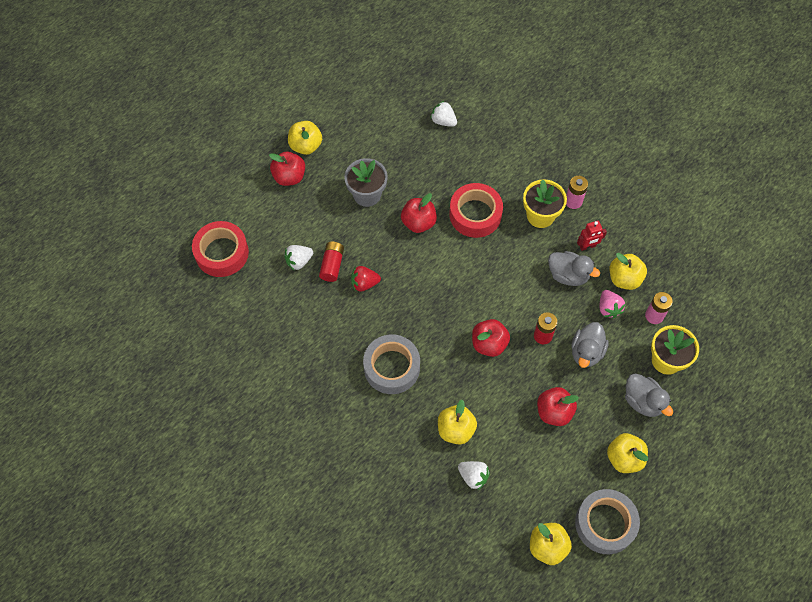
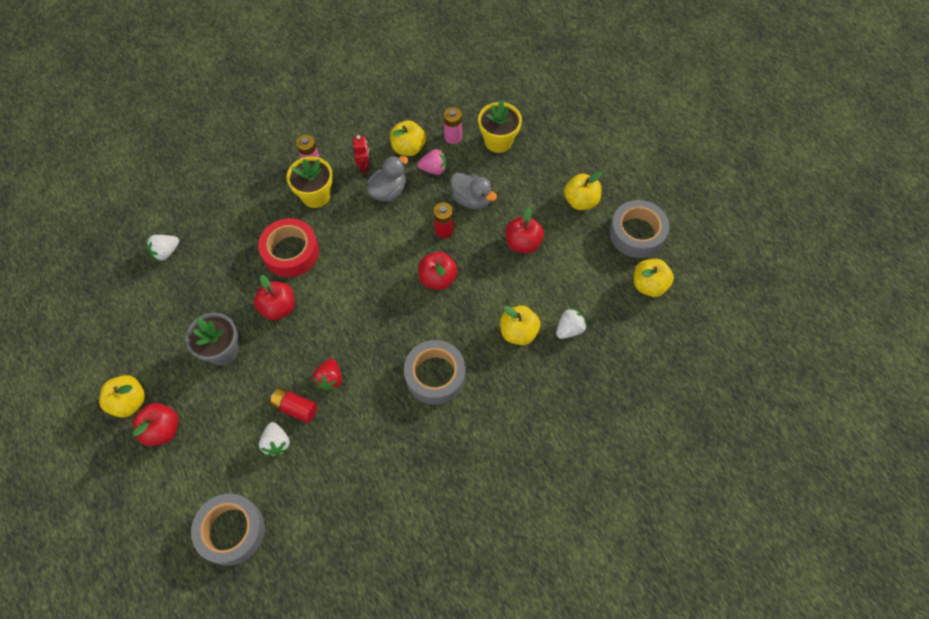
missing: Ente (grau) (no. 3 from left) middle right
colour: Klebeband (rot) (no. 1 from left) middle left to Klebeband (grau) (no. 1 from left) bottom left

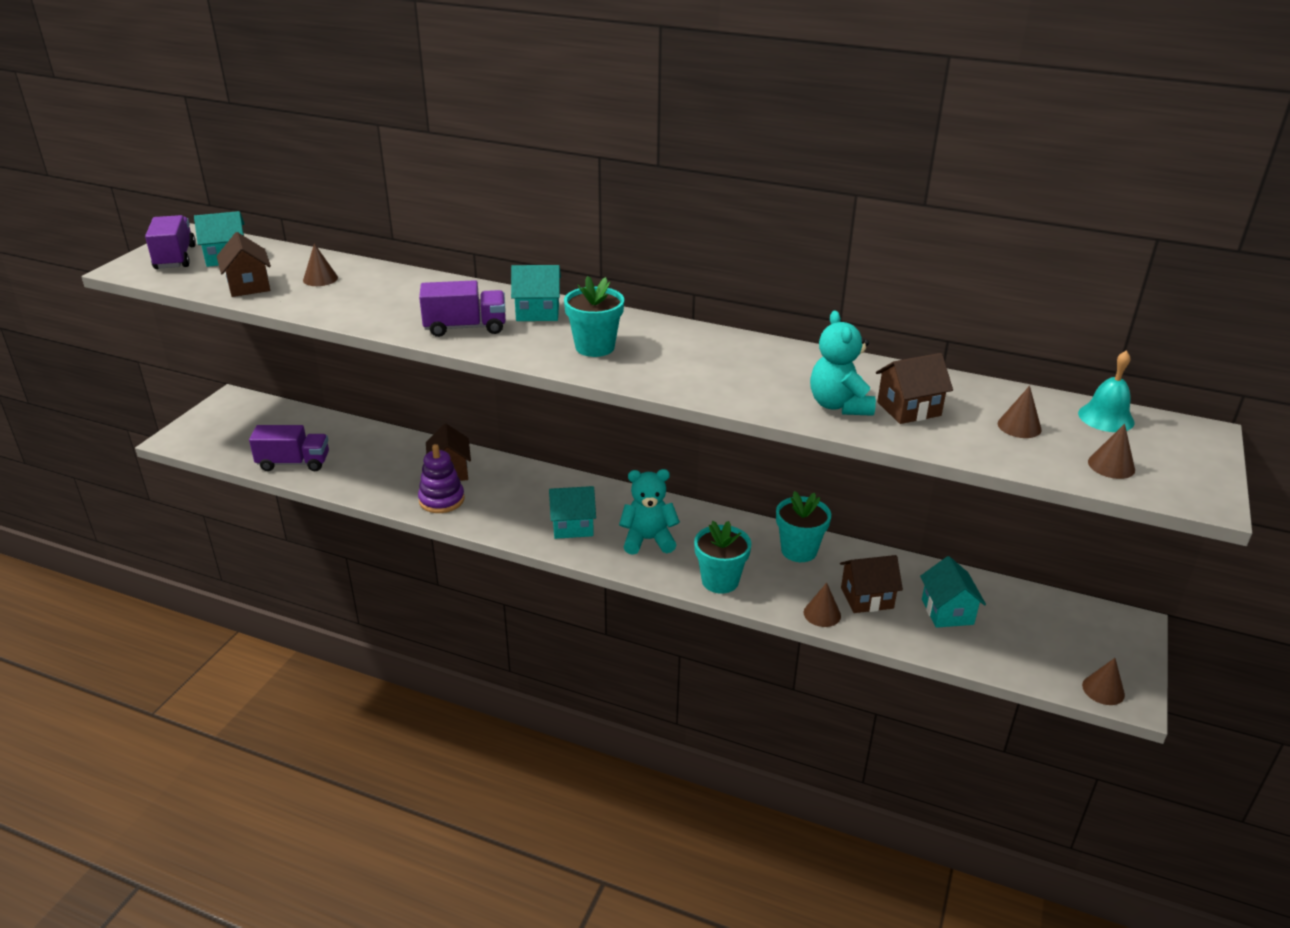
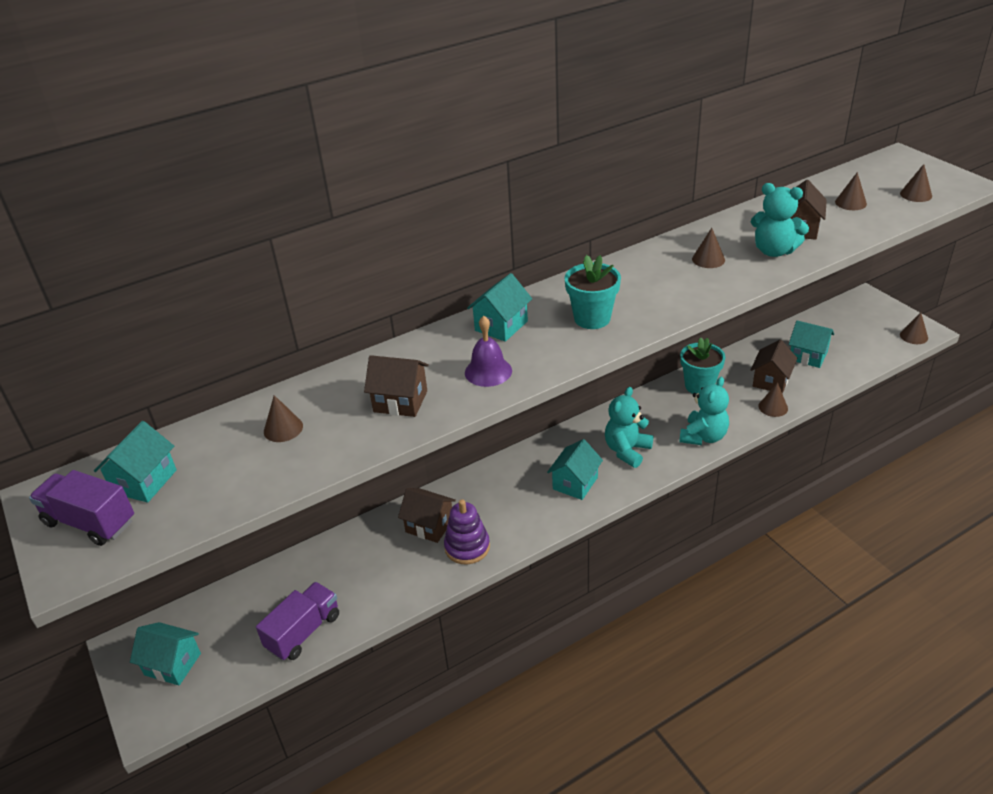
missing: Glocke (türkis) middle right
appeared: Kegel (braun) (no. 2 from left) top right; Haus (türkis) (no. 2 from left) bottom left
relocated: Haus (braun) (no. 1 from left) top left to centre
exchanged: Lastwagen (lila) (no. 3 from left) top centre to Glocke (lila) centre; Blumentopf (türkis) (no. 2 from left) centre to Teddybär (türkis) (no. 2 from left) middle right

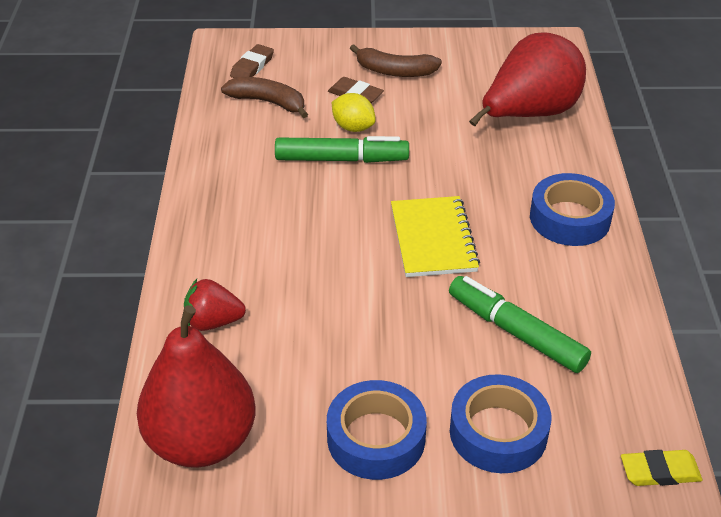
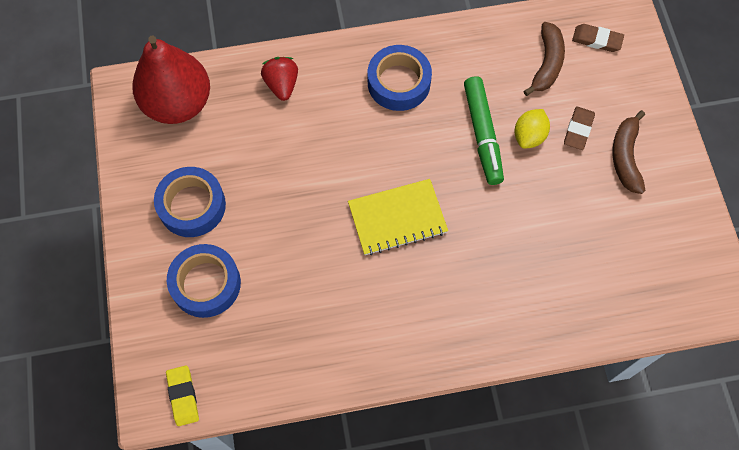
missing: Birne (rot) (no. 2 from left) top right; Filzstift (grün) (no. 2 from left) middle right
relocated: Klebeband (blau) (no. 3 from left) middle right to top centre

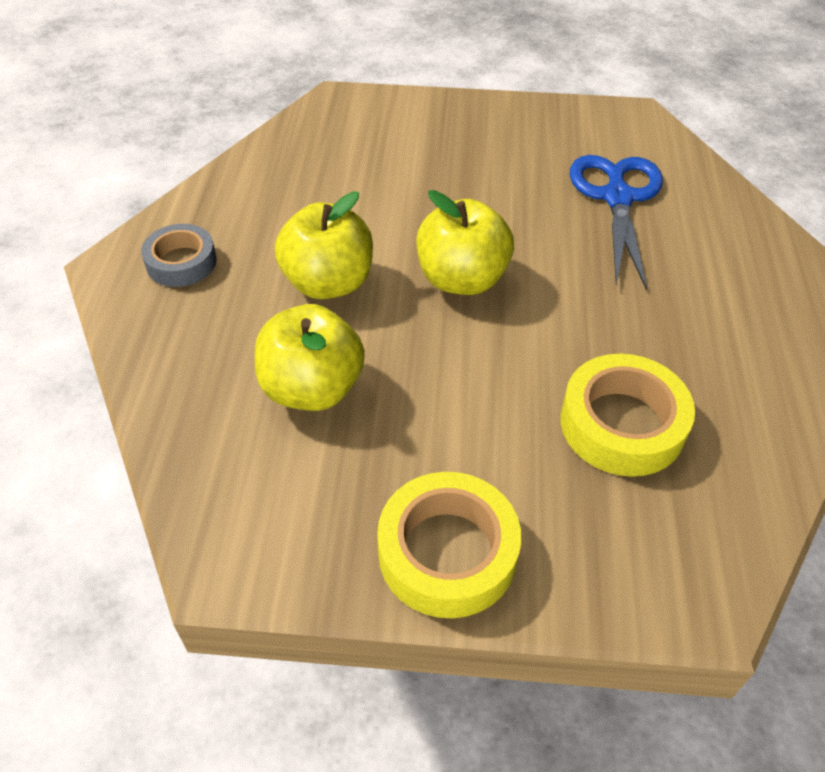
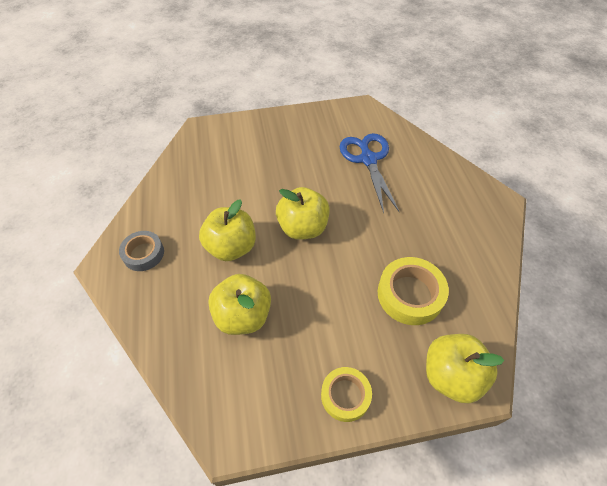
appeared: Apfel (gelb) (no. 4 from left) bottom right
size: Klebeband (gelb) (no. 1 from left) bottom centre = bottom centre x0.66

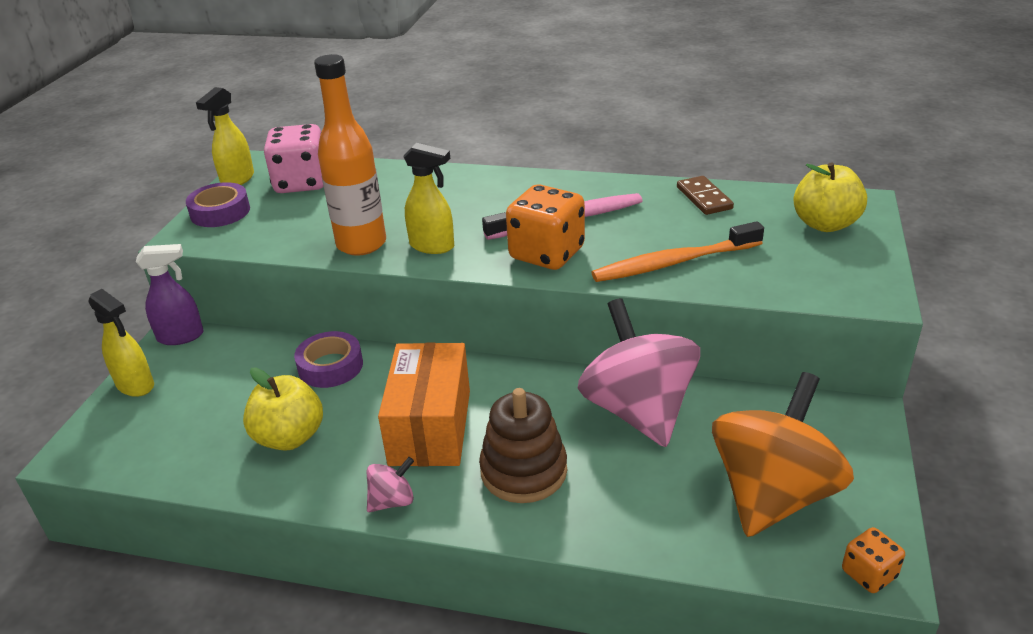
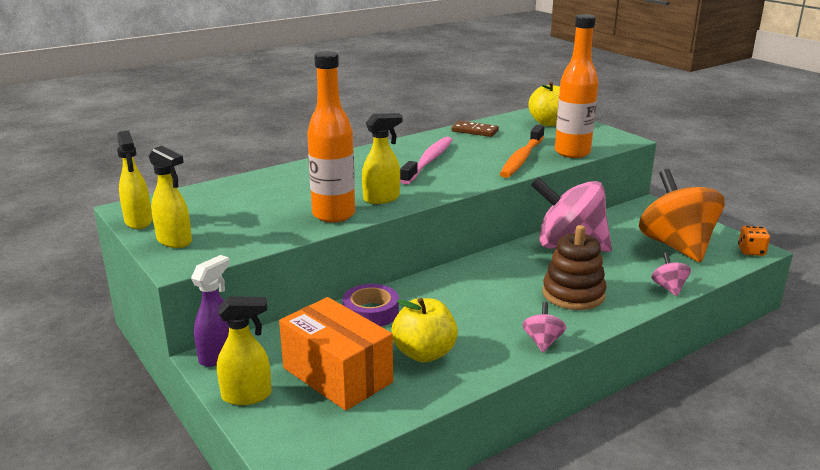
missing: Spielwürfel (rosa) top left; Spielwürfel (orange) (no. 1 from left) centre
appeared: Flasche (orange) (no. 2 from left) top right; Kreisel (rosa) (no. 3 from left) middle right
relocated: Schachtel (orange) centre to bottom centre
exchanged: Klebeband (lila) (no. 1 from left) top left to Sprühflasche (gelb) (no. 2 from left) middle left

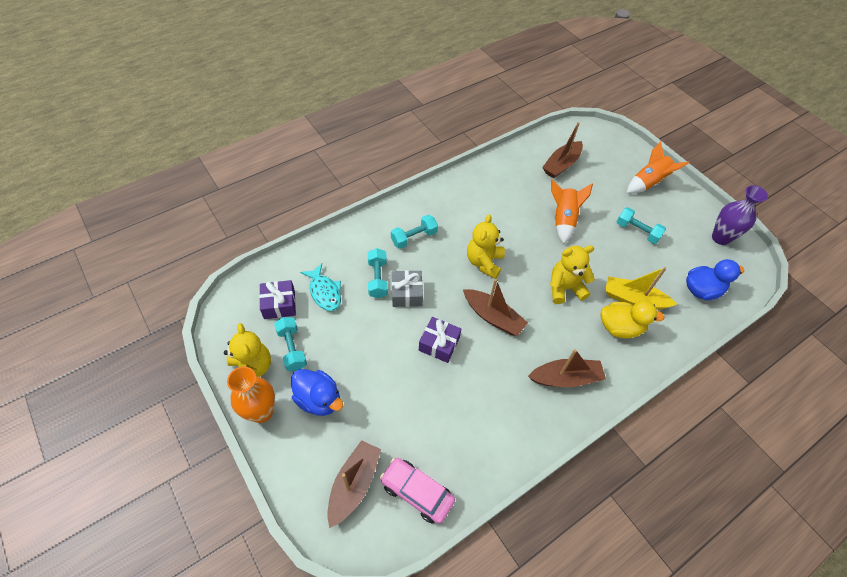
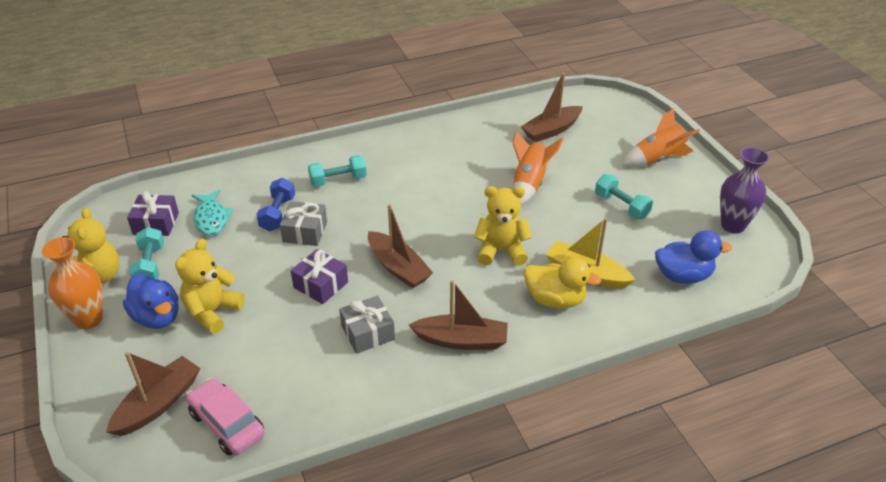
appeared: Geschenk (grau) (no. 2 from left) bottom centre
relocated: Teddybär (gelb) (no. 2 from left) centre to middle left
colour: Hantel (türkis) (no. 2 from left) centre to Hantel (blau) middle left

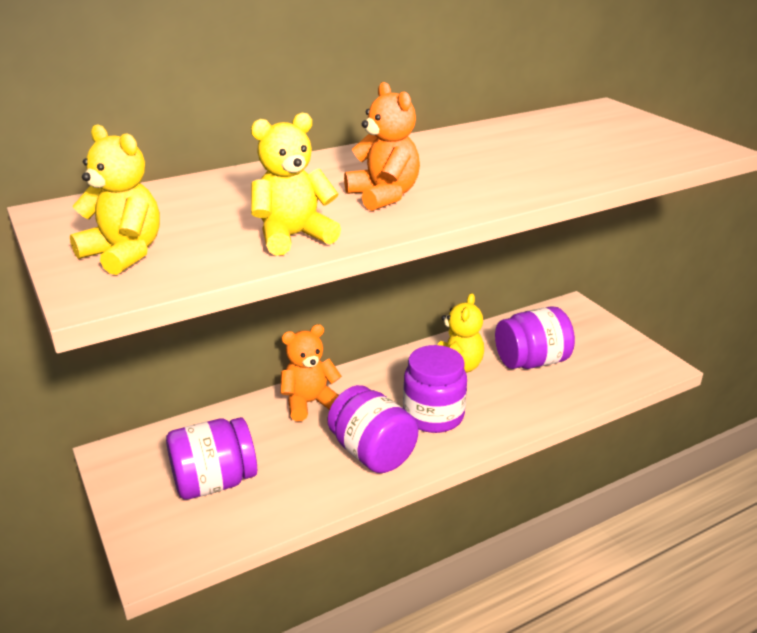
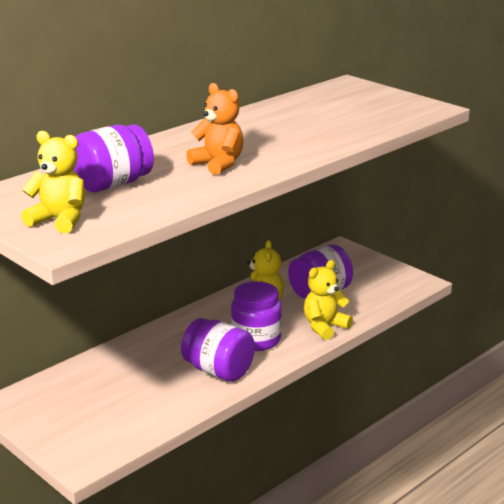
missing: Teddybär (orange) (no. 1 from left) centre
relocated: Teddybär (gelb) (no. 2 from left in the first image) top centre to Teddybär (gelb) (no. 3 from left) centre; Einmachglas (lila) (no. 1 from left) bottom left to top left

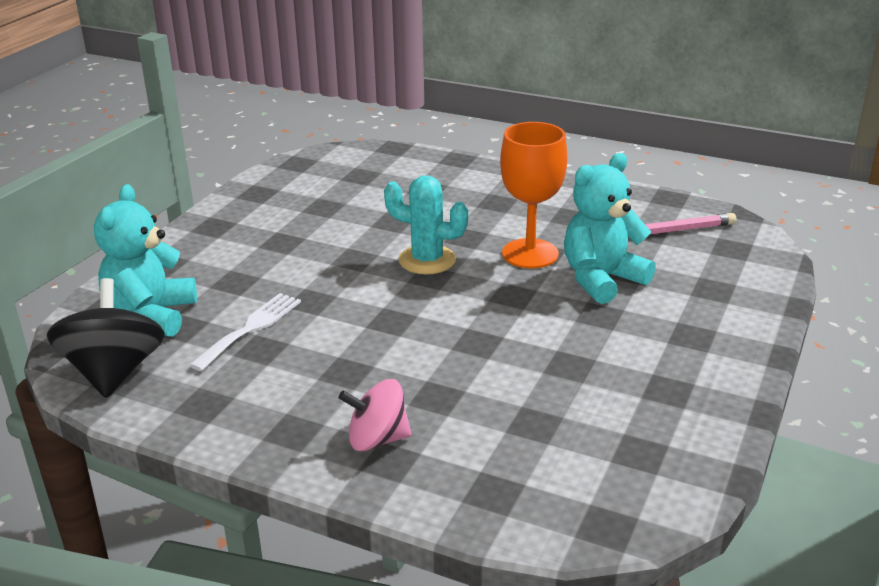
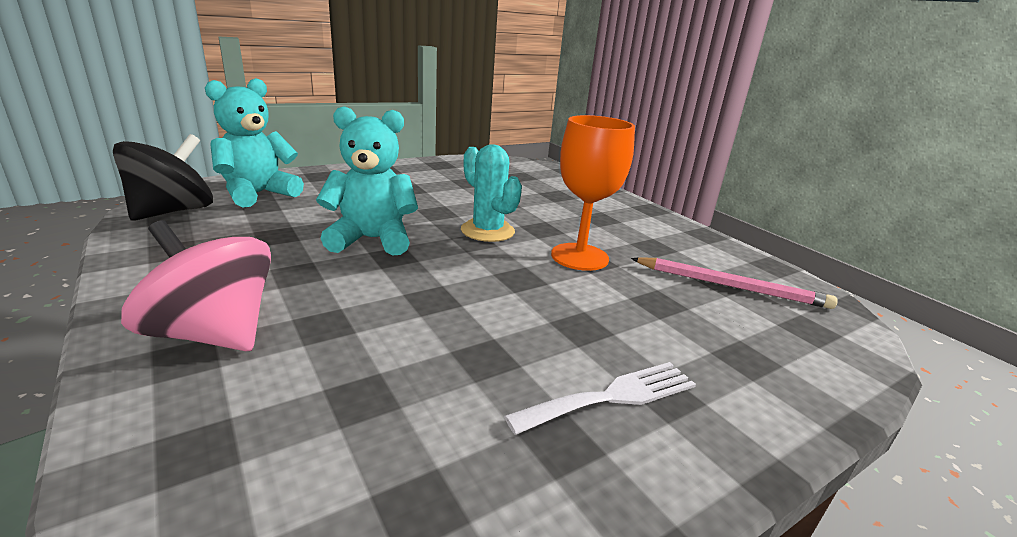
relocated: Teddybär (türkis) (no. 2 from left) middle right to centre; Gabel (weiß) middle left to bottom centre
size: Kreisel (rosa) bottom centre = middle left x1.52

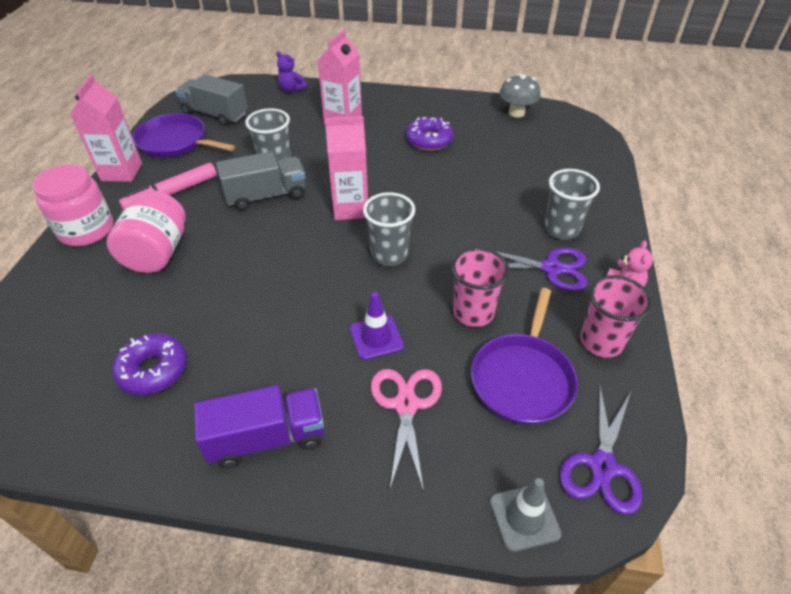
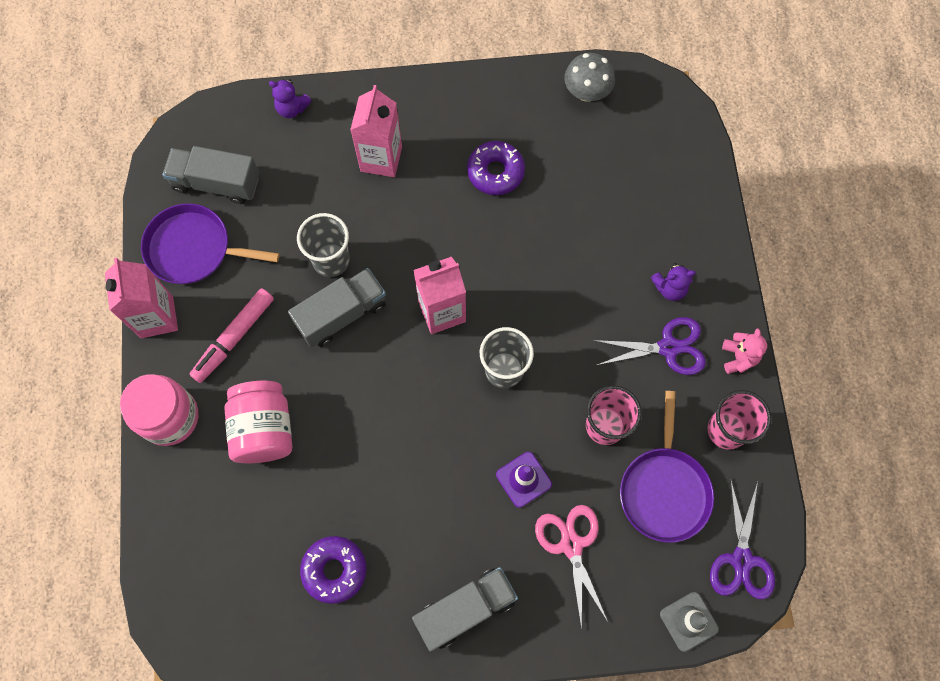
exchanged: Becher (grau) (no. 3 from left) middle right to Teddybär (lila) (no. 2 from left) middle right
colour: Lastwagen (lila) bottom left to Lastwagen (grau) (no. 3 from left) bottom centre

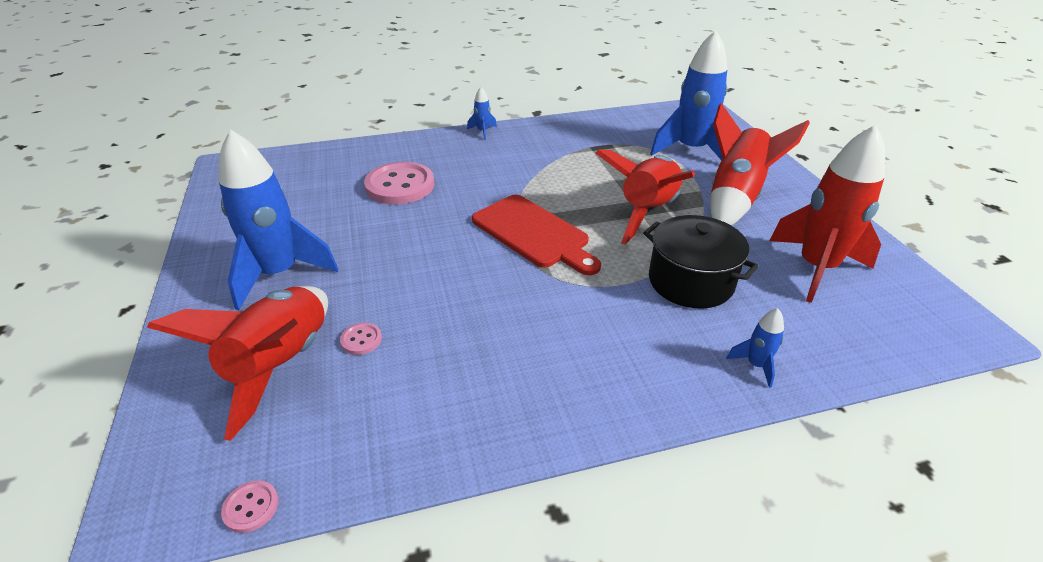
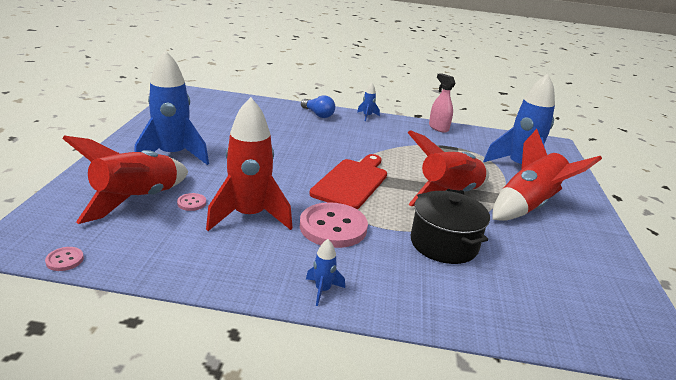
appeared: Sprühflasche (rosa) top centre; Glühbirne (blau) top centre
relocated: Rakete (rot) (no. 4 from left in the first image) middle right to Rakete (rot) (no. 2 from left) centre; Knopf (rosa) (no. 3 from left) top centre to centre; Rakete (blau) (no. 4 from left in the first image) middle right to Rakete (blau) (no. 2 from left) bottom centre
spun: Schneidebrett (rot) centre = centre 135 degrees counterclockwise

